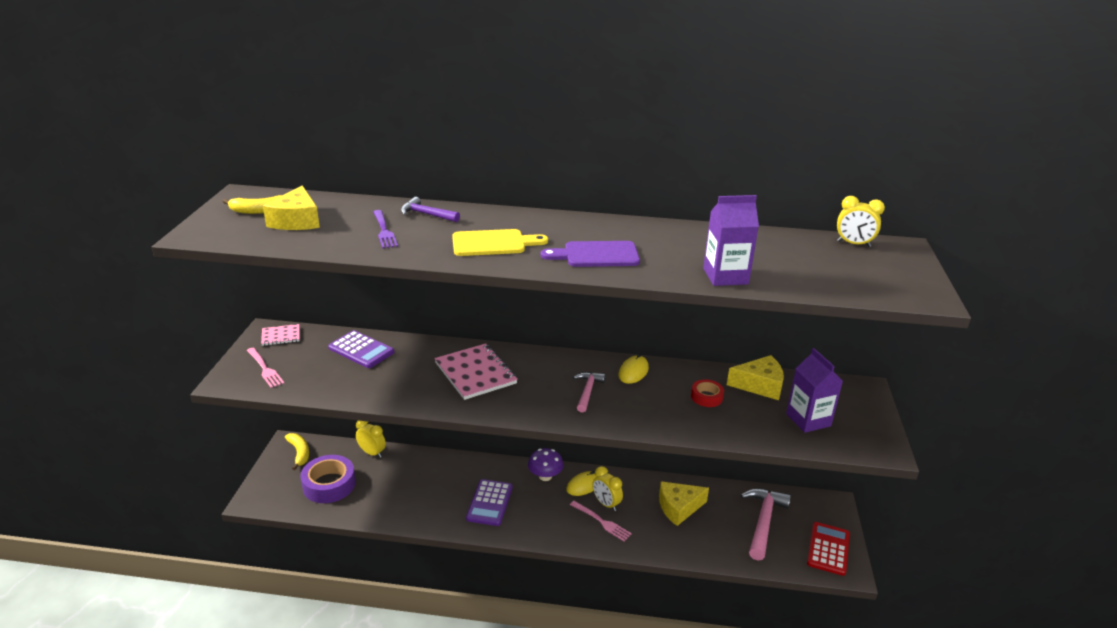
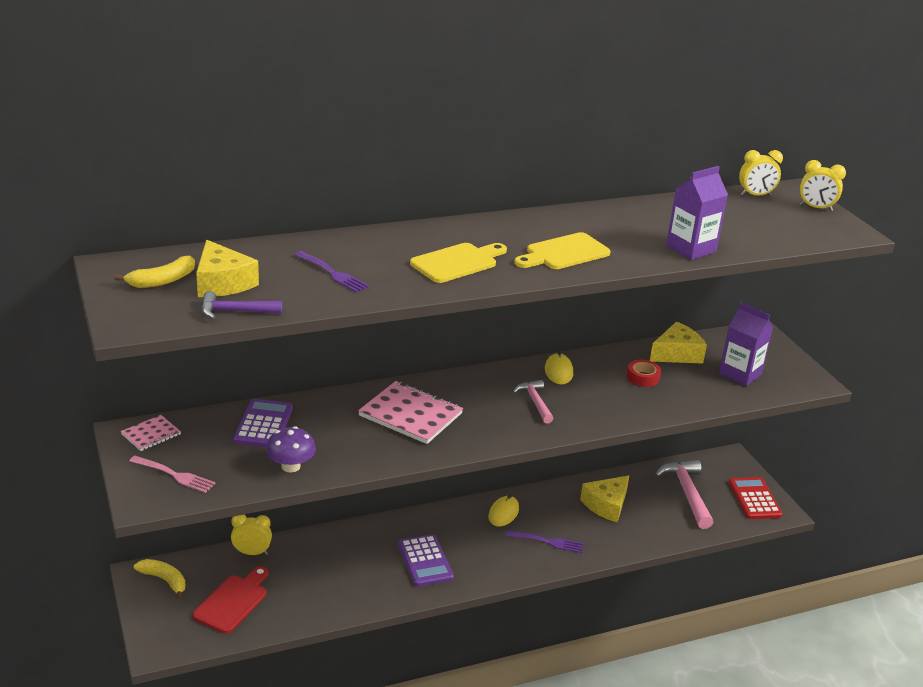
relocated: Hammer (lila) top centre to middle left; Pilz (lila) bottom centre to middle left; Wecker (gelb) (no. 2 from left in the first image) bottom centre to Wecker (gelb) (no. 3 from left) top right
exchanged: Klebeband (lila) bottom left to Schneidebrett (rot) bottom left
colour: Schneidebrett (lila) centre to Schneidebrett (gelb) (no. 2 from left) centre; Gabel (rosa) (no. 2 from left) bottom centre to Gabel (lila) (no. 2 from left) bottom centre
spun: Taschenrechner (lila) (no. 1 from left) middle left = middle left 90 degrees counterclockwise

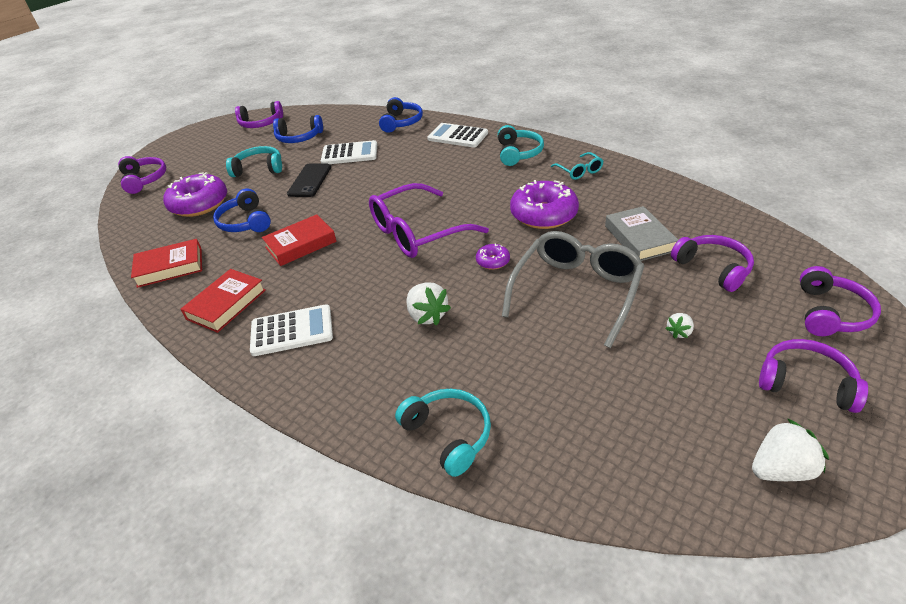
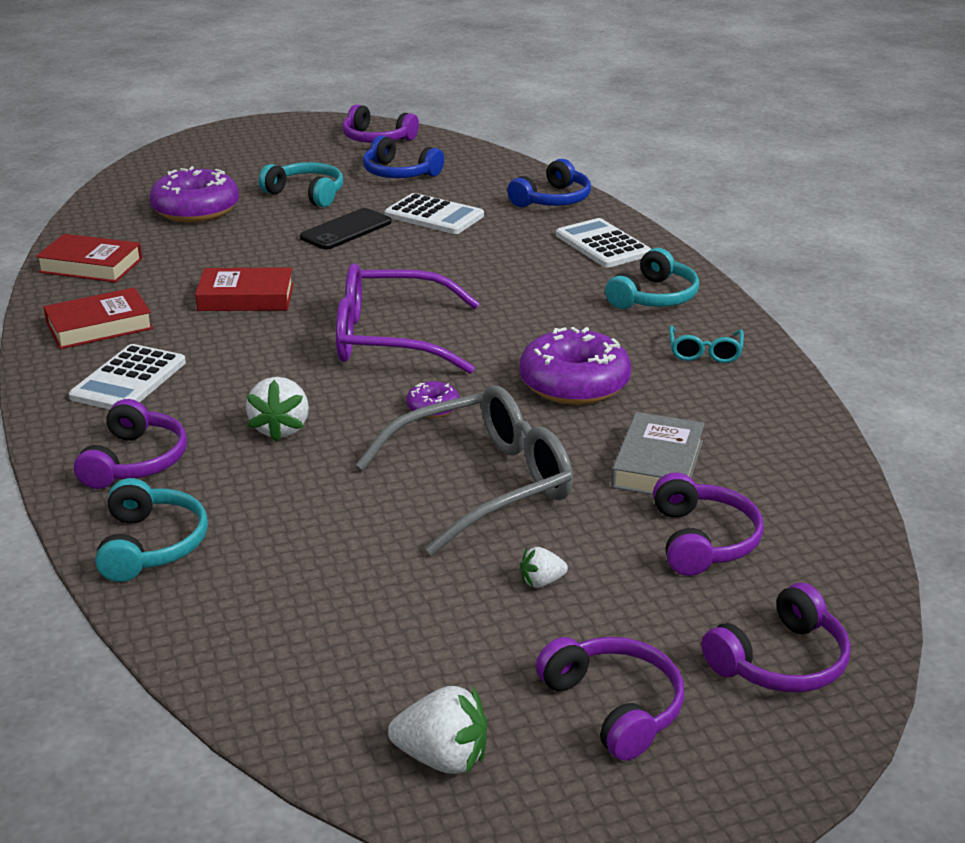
missing: Kopfhörer (blau) (no. 1 from left) middle left
relocated: Kopfhörer (lila) (no. 1 from left) top left to middle left
spun: Taschenrechner (weiß) (no. 1 from left) middle left = middle left 90 degrees clockwise

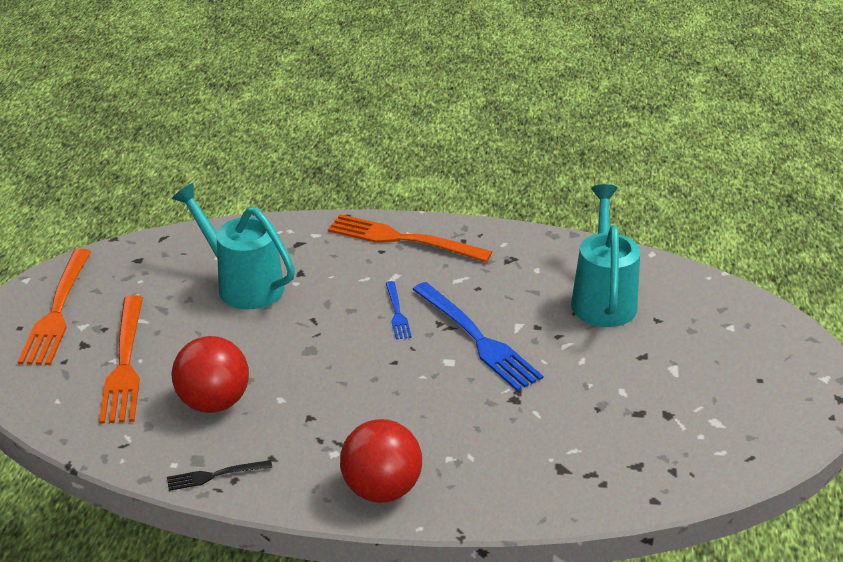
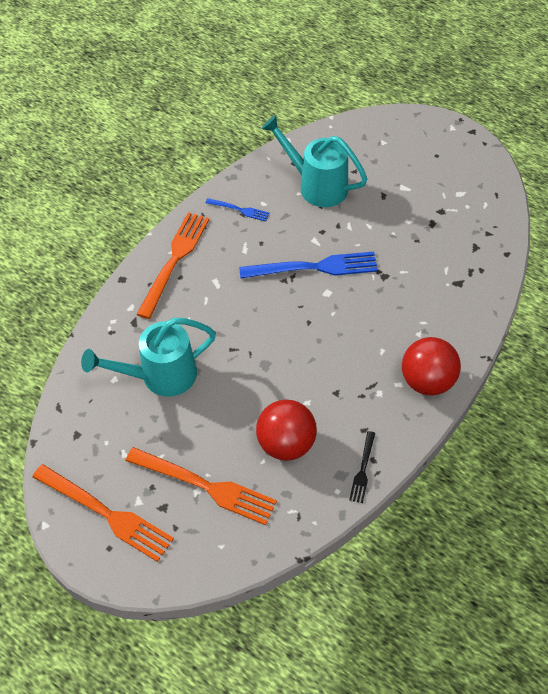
relocated: Gabel (blau) (no. 1 from left) centre to top centre
spun: Gabel (orange) (no. 3 from left in the first image) centre = middle left 150 degrees clockwise

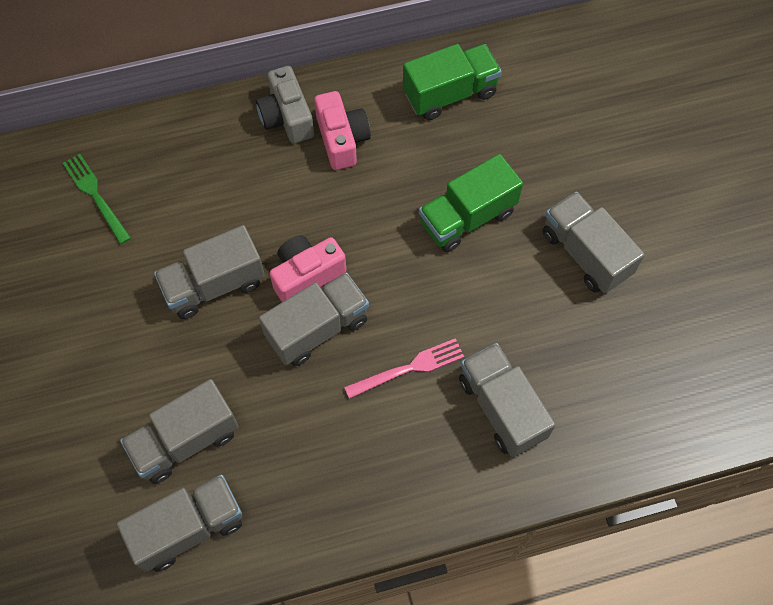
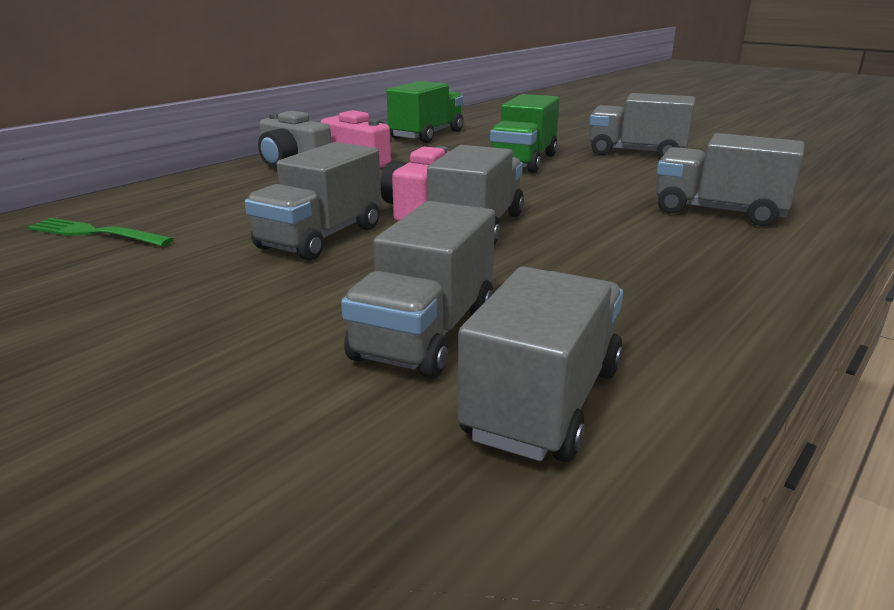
missing: Gabel (rosa) centre

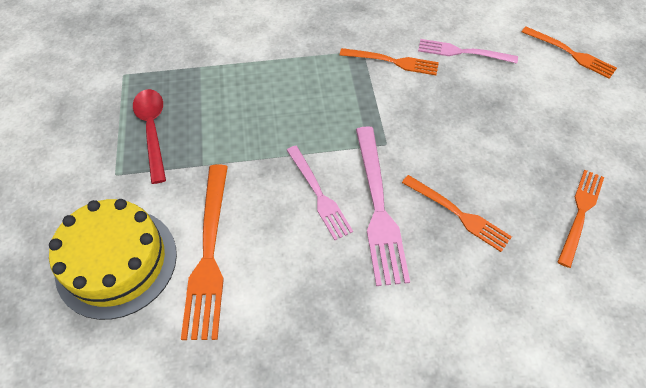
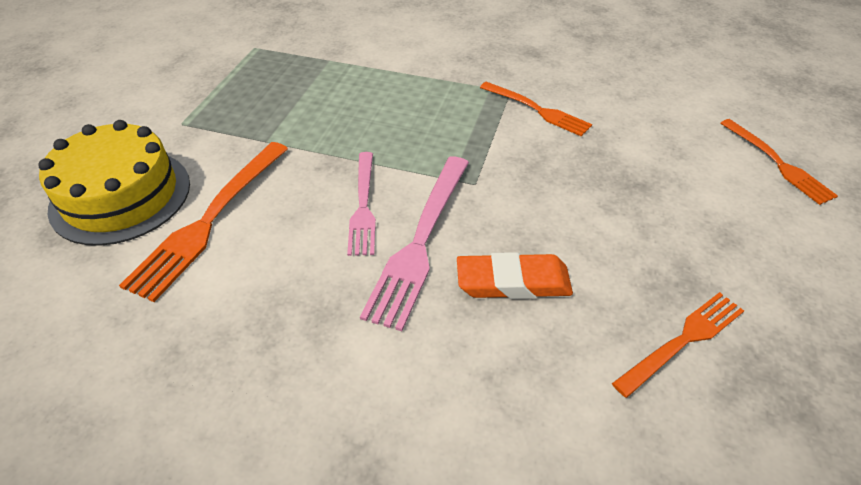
missing: Gabel (rosa) (no. 3 from left) top right; Löffel (rot) middle left
exchanged: Gabel (orange) (no. 3 from left) middle right to Radiergummi (orange) centre

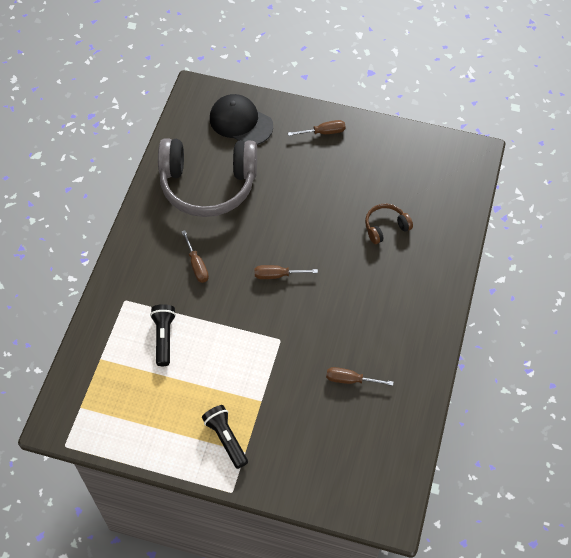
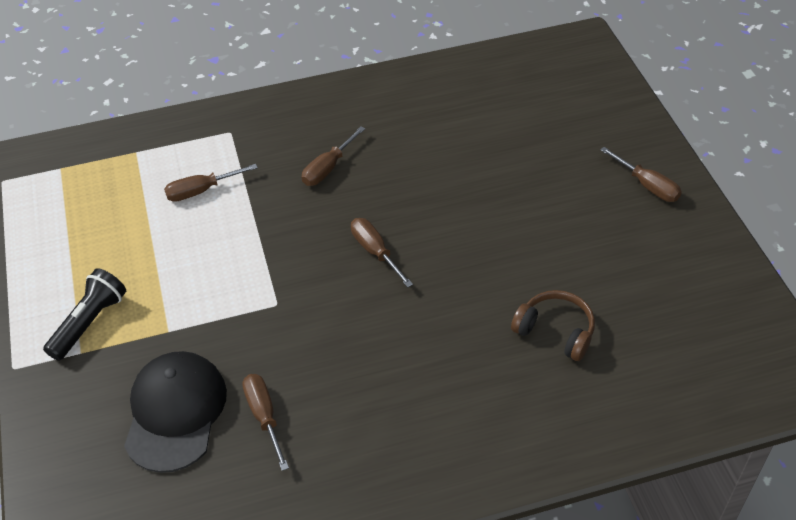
missing: Kopfhörer (grau) top centre
relocated: Kappe (schwarz) top centre to bottom left
exchanged: Taschenlampe (schwarz) (no. 1 from left) middle left to Schraubenzieher (braun) (no. 1 from left) middle left

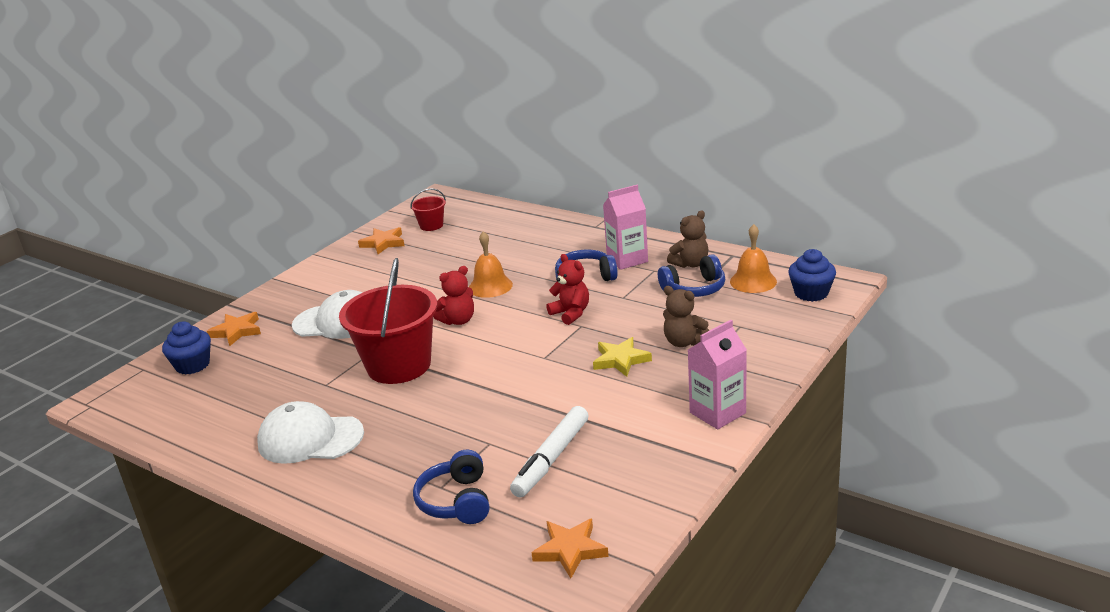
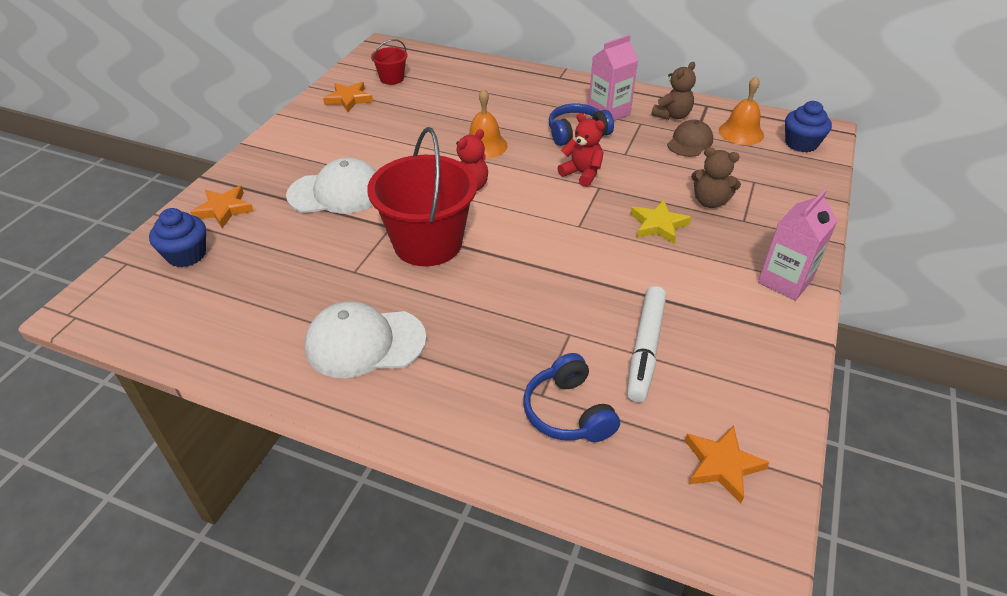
exchanged: Kopfhörer (blau) (no. 3 from left) centre to Kappe (braun) top right

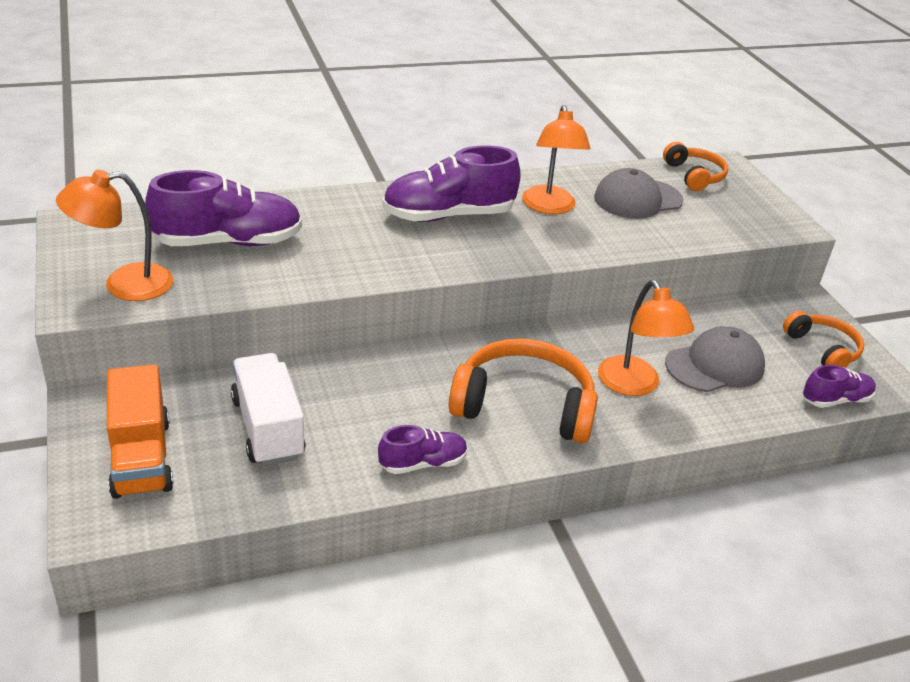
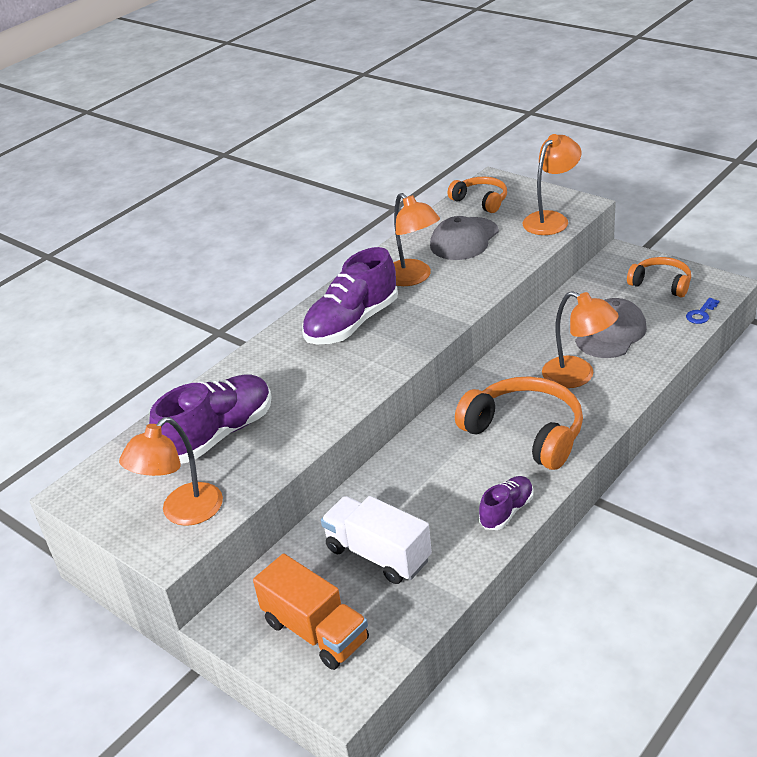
appeared: Lampe (orange) (no. 3 from left) top right
exchanged: Schuh (lila) (no. 4 from left) middle right to Schlüssel (blau) middle right
spun: Kopfhörer (orange) (no. 1 from left in the first image) centre = middle right 60 degrees clockwise

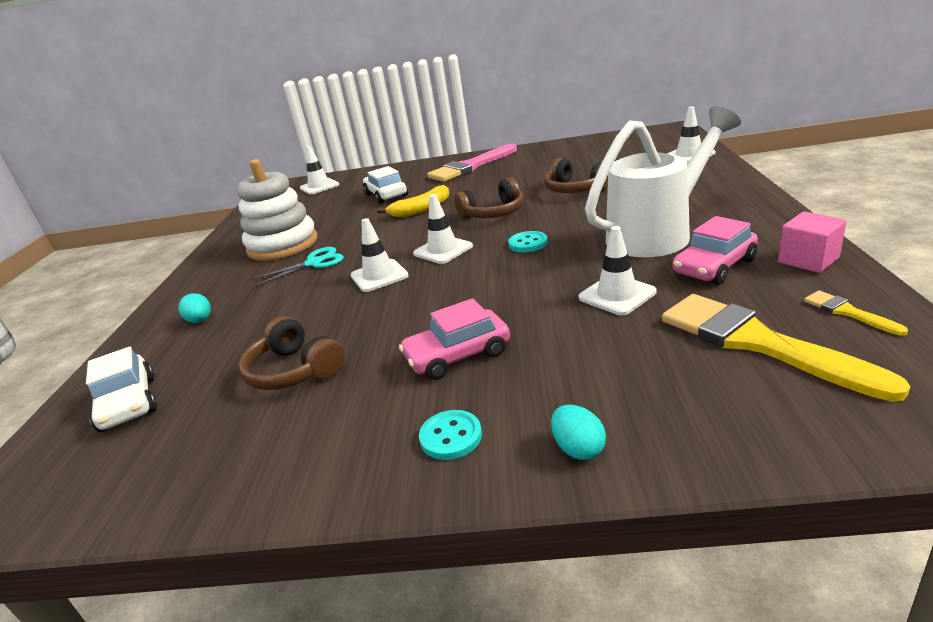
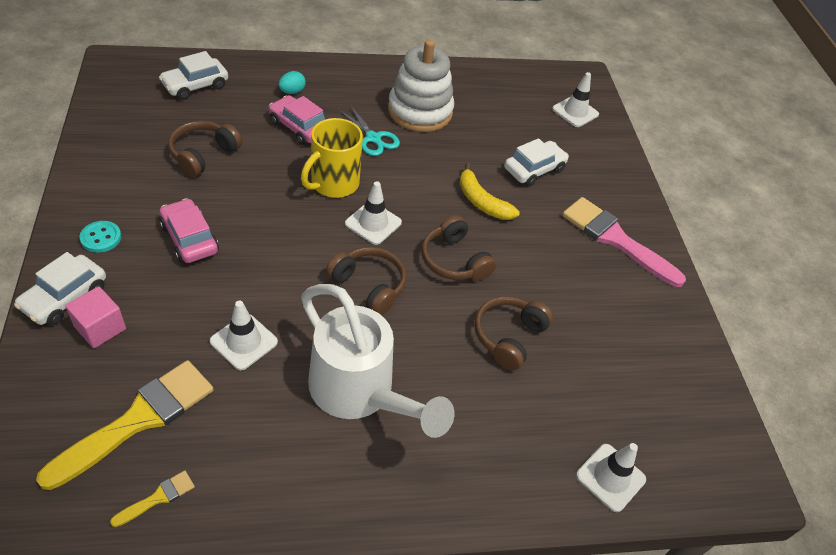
relocated: Kubus (rosa) middle right to middle left; Auto (rosa) (no. 2 from left) middle right to top centre
exchanged: Leitkegel (weiß) (no. 2 from left) centre to Tasse (gelb) top centre; Knopf (türkis) (no. 2 from left) centre to Kopfhörer (braun) (no. 2 from left) centre; Ei (türkis) (no. 2 from left) bottom centre to Auto (weiß) (no. 1 from left) middle left

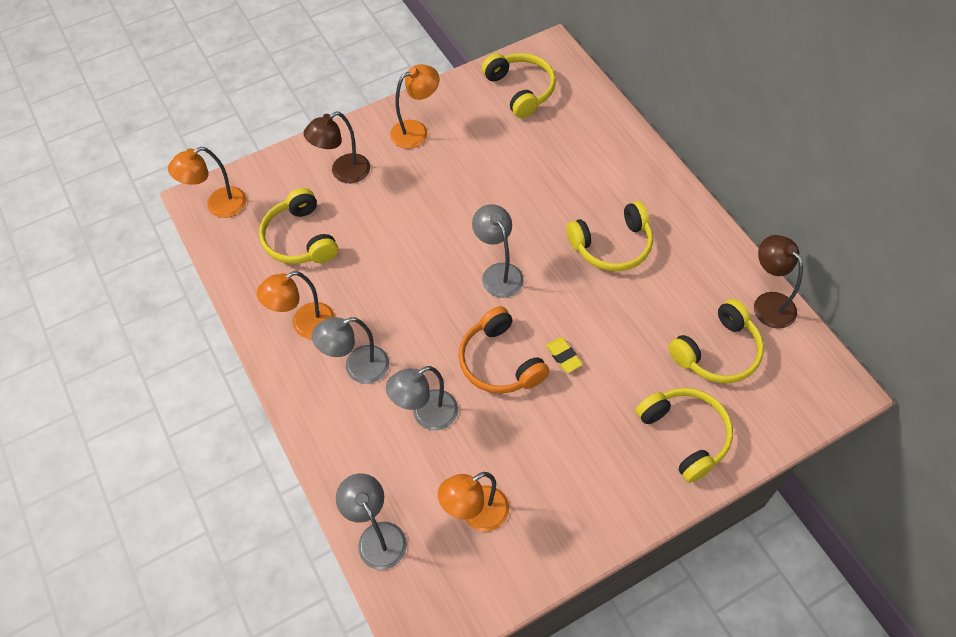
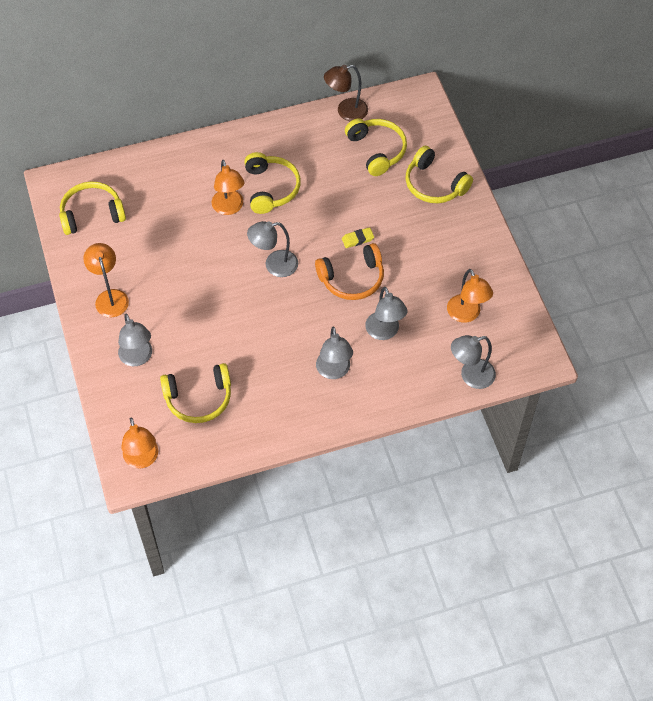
relocated: Lampe (orange) (no. 2 from left in the first image) middle left to Lampe (orange) (no. 3 from left) top centre
colour: Lampe (braun) (no. 1 from left) top centre to Lampe (grau) (no. 1 from left) middle left
spun: Kopfhörer (gelb) (no. 4 from left in the first image) bottom right = top right 120 degrees counterclockwise

